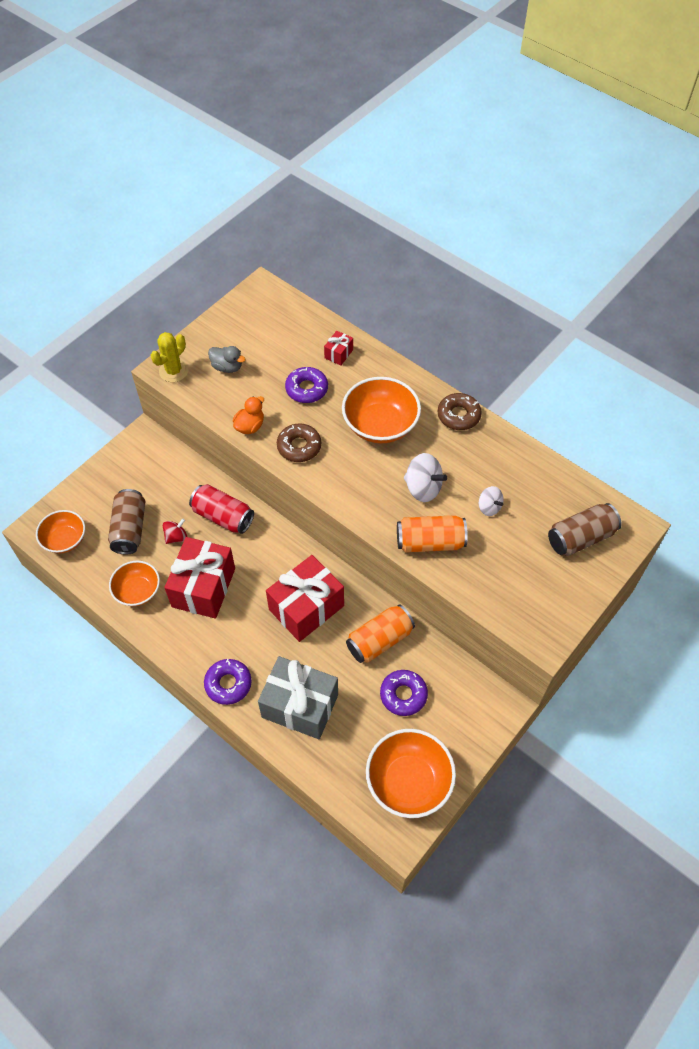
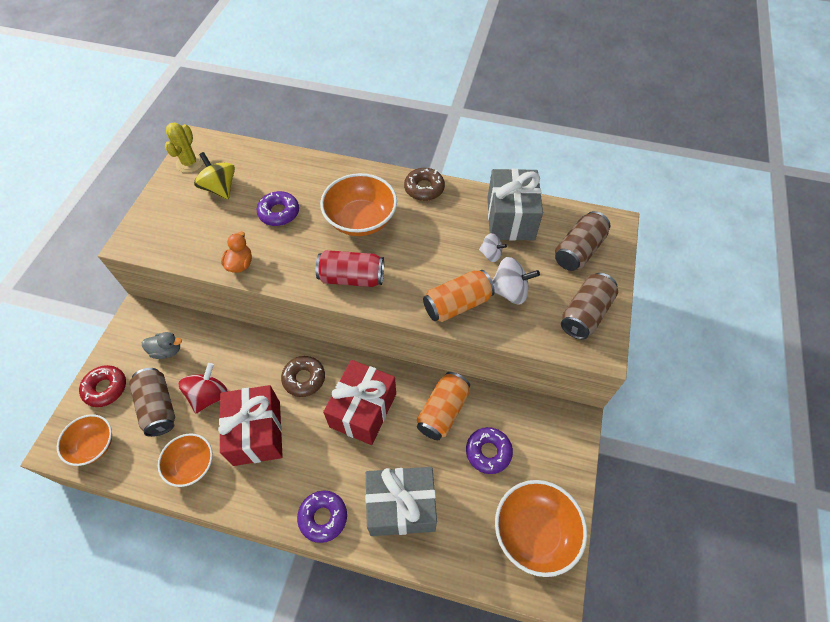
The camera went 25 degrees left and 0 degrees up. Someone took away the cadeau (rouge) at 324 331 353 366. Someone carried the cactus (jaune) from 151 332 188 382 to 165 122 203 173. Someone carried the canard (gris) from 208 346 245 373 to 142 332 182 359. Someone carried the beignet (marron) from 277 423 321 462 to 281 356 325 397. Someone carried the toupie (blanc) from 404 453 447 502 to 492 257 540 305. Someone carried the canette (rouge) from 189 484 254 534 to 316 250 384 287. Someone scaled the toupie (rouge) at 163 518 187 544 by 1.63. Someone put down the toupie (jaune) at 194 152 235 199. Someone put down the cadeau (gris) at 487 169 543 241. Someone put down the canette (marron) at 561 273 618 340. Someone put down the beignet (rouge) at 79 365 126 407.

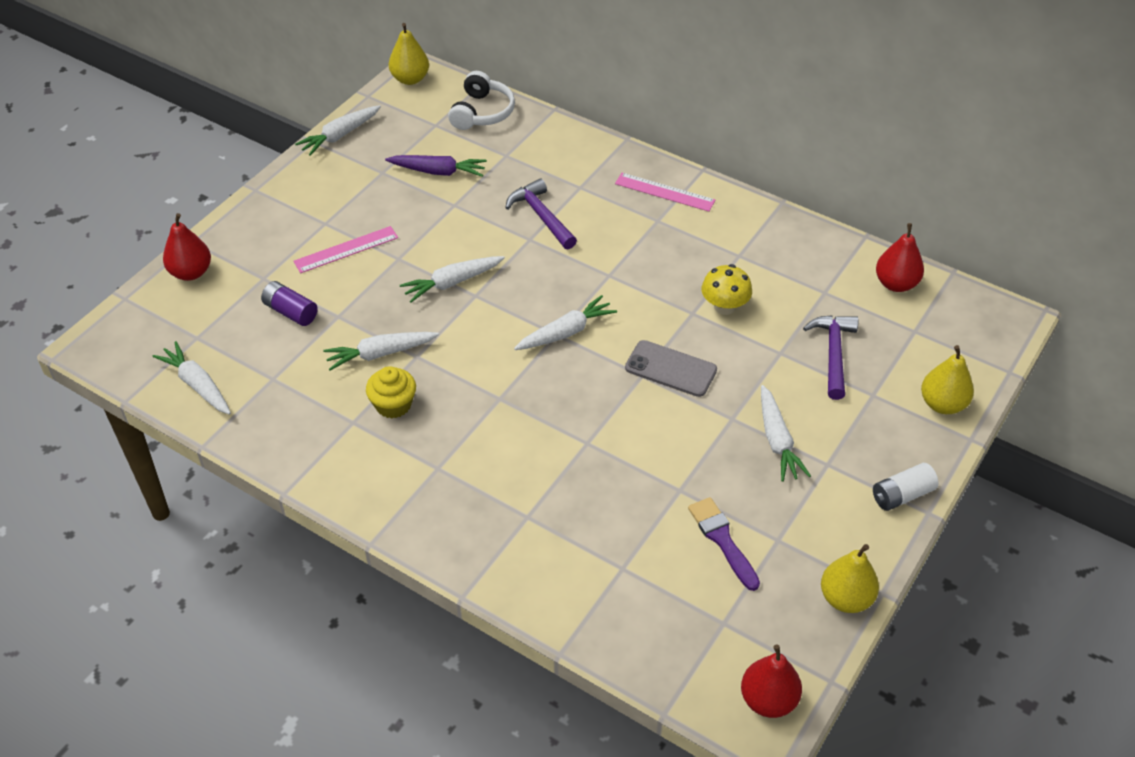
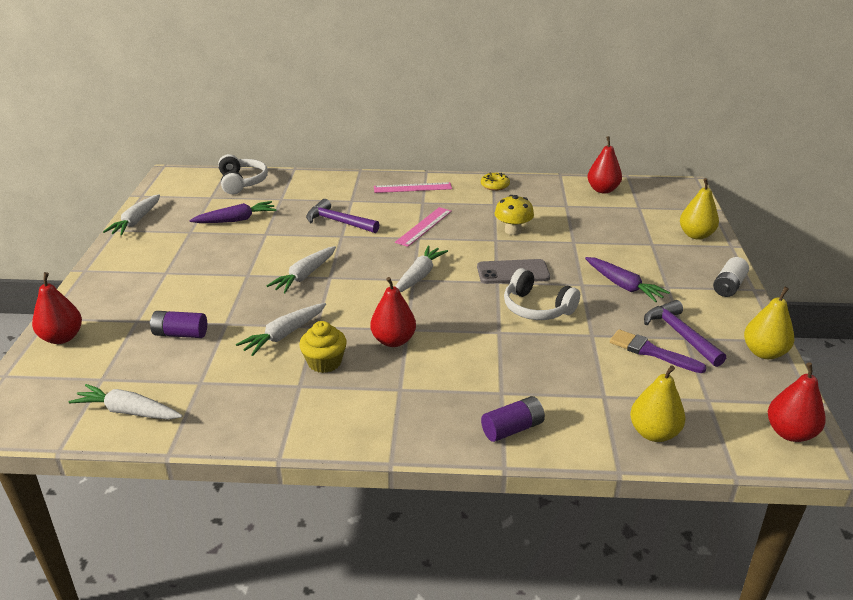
The camera went 30 degrees left and 15 degrees down. Someone carried the poire (jaune) from 389 23 429 85 to 630 366 685 442. Someone carried the règle (rose) from 293 226 398 273 to 395 207 452 247. Someone carried the marteau (violet) from 803 315 858 400 to 644 300 726 367. Someone repainted the carotte (blanc) at 761 385 811 482, which became the carotte (violet) at 585 257 670 302. Someone put down the beignet (jaune) at 481 172 510 191. Someone put down the casque audio (blanc) at 504 268 580 320. Someone put down the poire (rouge) at 371 277 416 347. Someone put down the pile (violet) at 481 396 545 442.

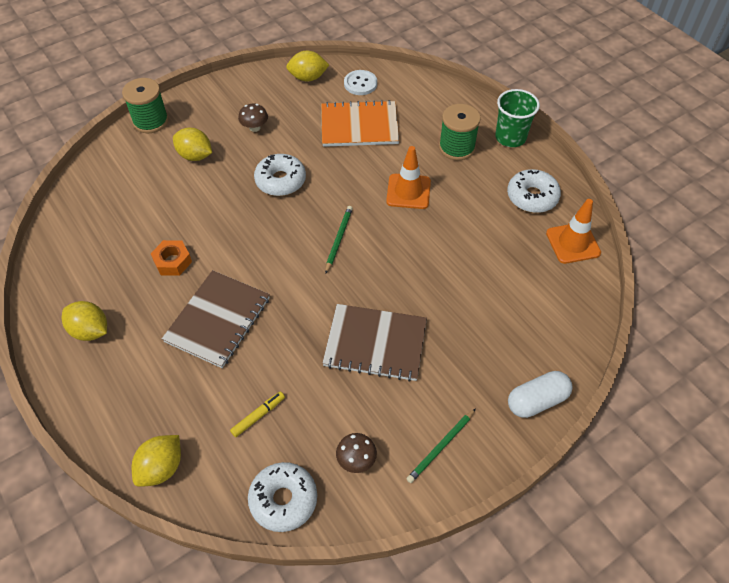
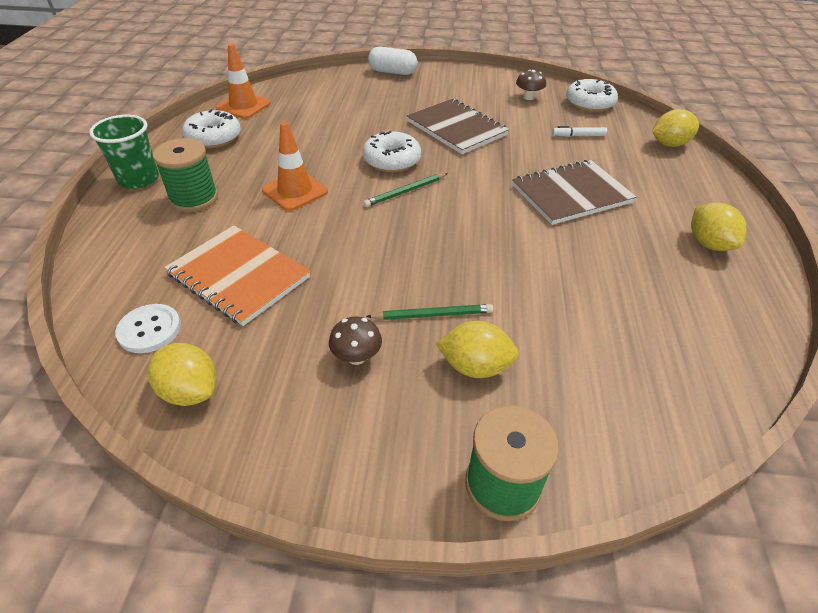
The camera went 140 degrees left and 10 degrees down. Someone rotated the citron (jaune) at 173 128 212 161 by 60 degrees counterclockwise. Someone carried the beignet (blanc) from 254 154 306 196 to 363 131 421 172. Someone took away the écrou (orange) at 151 240 192 276. Someone repainted the feutre (jaune) at 230 391 285 437, which became the feutre (blanc) at 552 126 607 137. Someone carried the crayon (vert) from 406 408 476 483 to 366 304 493 320.

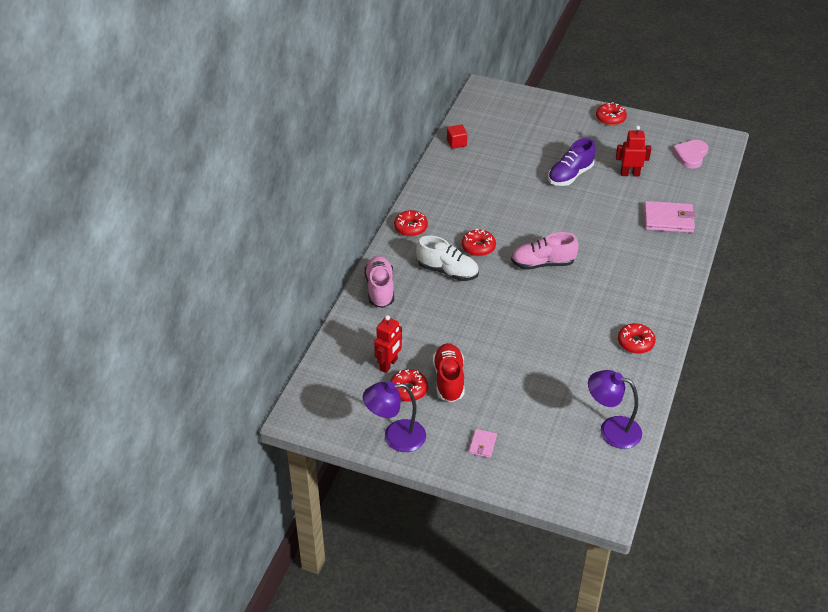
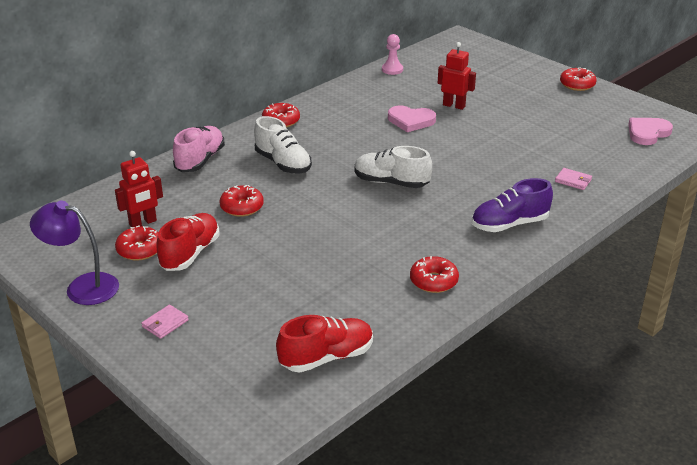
The camera went 25 degrees right and 10 degrees down. Someone swapped the cube (rouge) at 447 124 467 149 for the pion (rose) at 382 34 403 75. Someone carried the robot (rouge) from 616 126 651 176 to 438 42 476 110. Someone carried the chaussure (violet) from 548 138 595 186 to 472 178 553 232. Someone scaled the portefeuille (rose) at 644 201 696 233 by 0.51. Someone carried the beignet (rouge) from 462 229 496 256 to 220 185 264 217. Someone repainted the chaussure (rose) at 511 232 579 270, which became the chaussure (blanc) at 354 146 432 188. Someone swapped the lampe (violet) at 588 370 642 449 for the chaussure (rouge) at 276 315 373 372. Someone put down the cœur (rose) at 388 106 436 132.

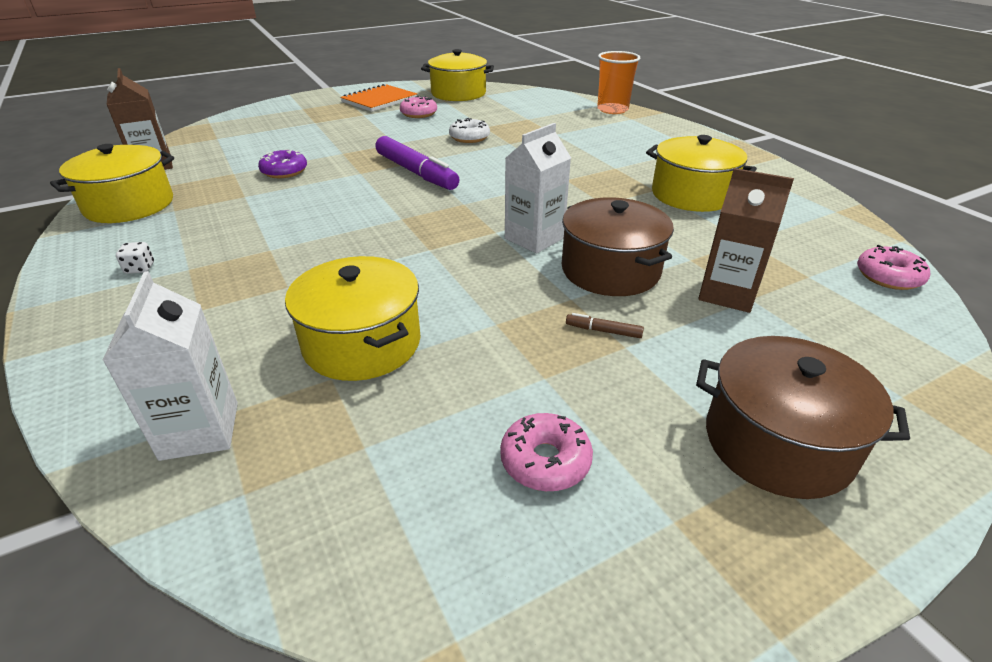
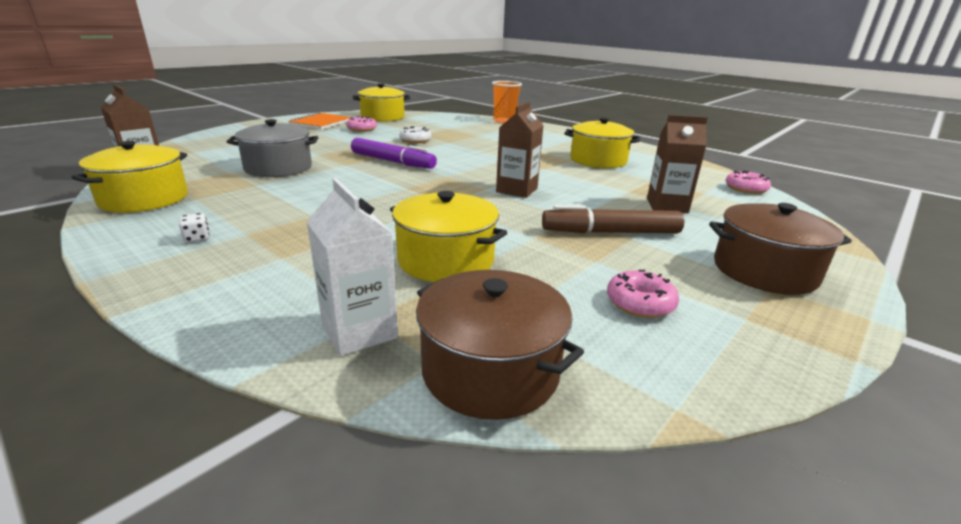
The camera went 20 degrees left and 10 degrees down. Someone repainted the brique de lait (blanc) at 505 123 571 253, which became the brique de lait (marron) at 496 102 544 198. Someone swapped the beignet (violet) at 258 149 307 178 for the marmite (gris) at 227 119 318 177. Someone carried the marmite (marron) from 562 197 674 296 to 416 270 584 420. Someone scaled the feutre (marron) at 566 313 644 338 by 2.48.

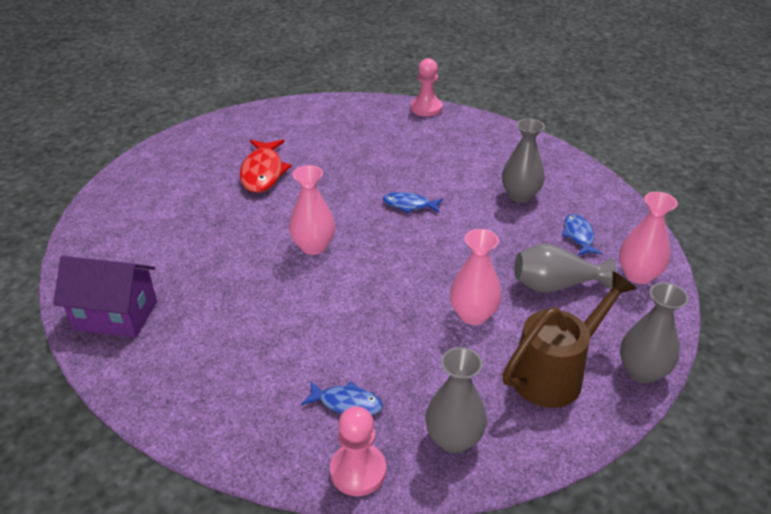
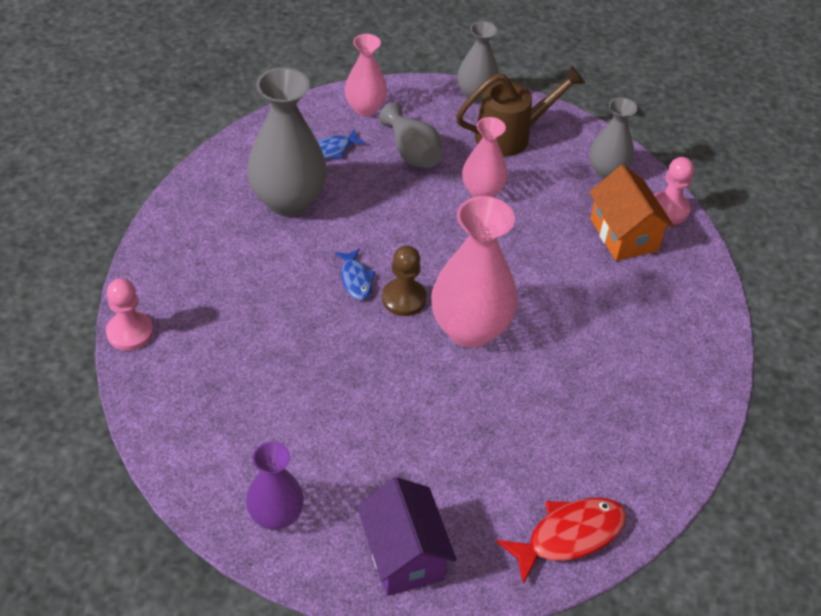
The camera went 120 degrees left and 10 degrees up. Someone scaled the vase (gris) at 502 118 545 203 by 1.69. Someone carried the poisson (rouge) from 240 140 292 193 to 497 498 627 584. Someone scaled the vase (rose) at 289 165 335 255 by 1.69. Someone carried the maison (violet) from 53 256 157 338 to 357 477 457 596. Someone rotated the arrosoir (marron) at 502 271 637 408 by 135 degrees clockwise. Someone swapped the poisson (bleu) at 301 381 383 415 for the maison (orange) at 589 165 674 261. Someone put down the pion (marron) at 382 245 426 316. Someone put down the vase (violet) at 246 442 304 530.

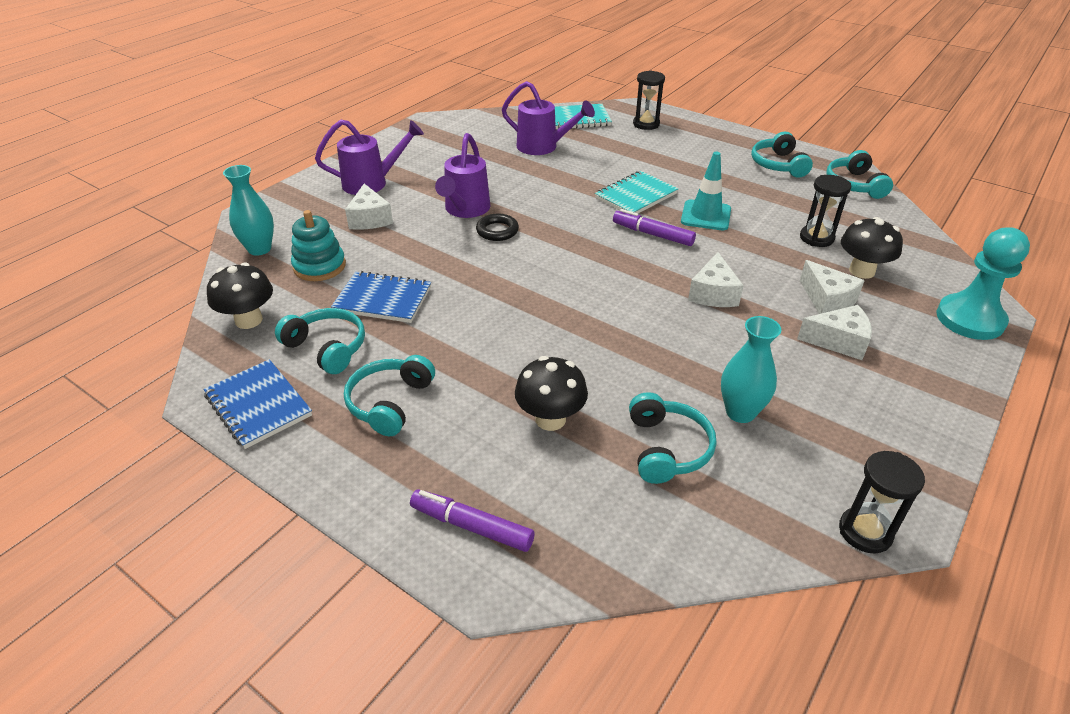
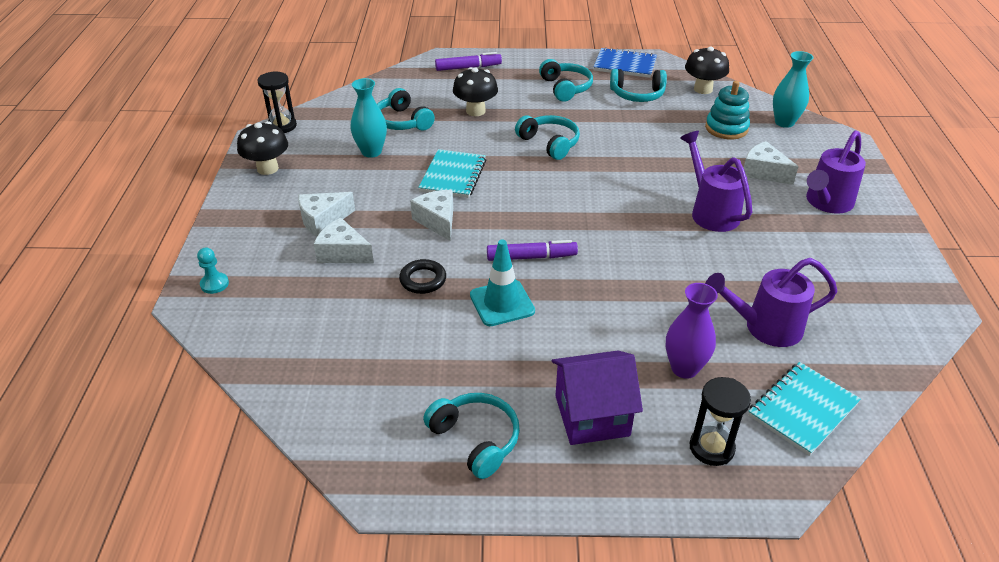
The camera went 145 degrees right and 0 degrees up. Someone carried the casque audio (turquoise) from 826 150 893 199 to 515 115 580 160. Someone carried the carnet (turquoise) from 595 171 678 213 to 418 149 486 198. Someone took away the sablier (noir) at 800 175 851 247. Someone carried the anneau (noir) from 476 214 519 241 to 399 259 446 294. Someone carried the champignon (noir) from 841 217 903 279 to 237 121 288 175. Someone scaled the pion (turquoise) at 937 228 1030 340 by 0.46. Someone took away the carnet (bleu) at 331 271 431 323. Someone put down the vase (violet) at 666 283 718 379. Someone put down the maison (violet) at 552 351 643 445.

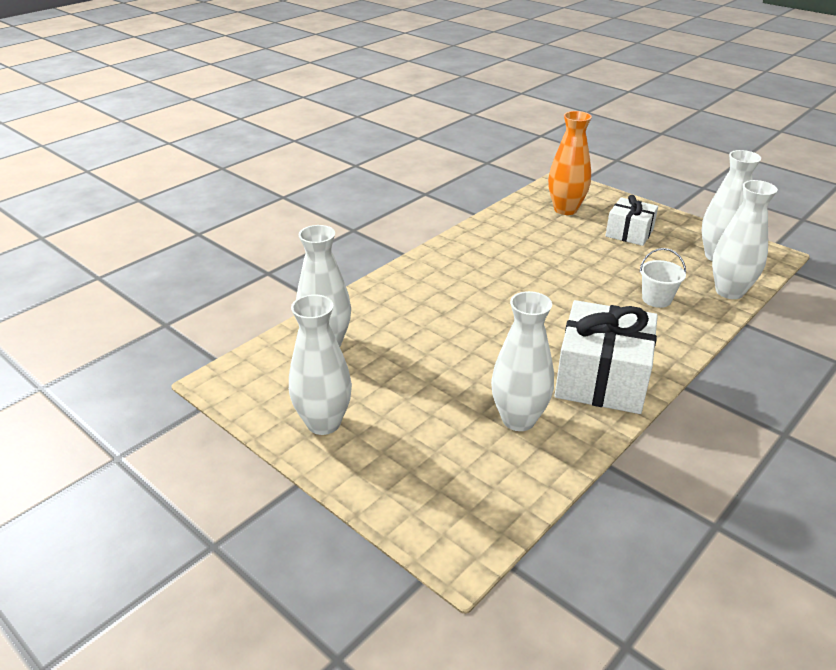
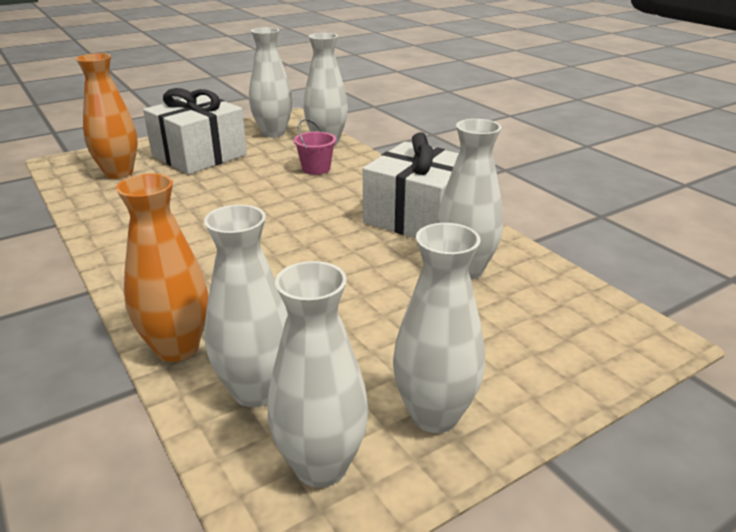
The camera went 75 degrees left and 5 degrees down. Someone scaled the cadeau (blanc) at 606 195 658 246 by 1.70. Someone repainted the seau (blanc) at 640 248 686 308, which became the seau (rose) at 293 119 336 175. Someone put down the vase (orange) at 116 173 208 362. Someone put down the vase (blanc) at 268 261 369 488.

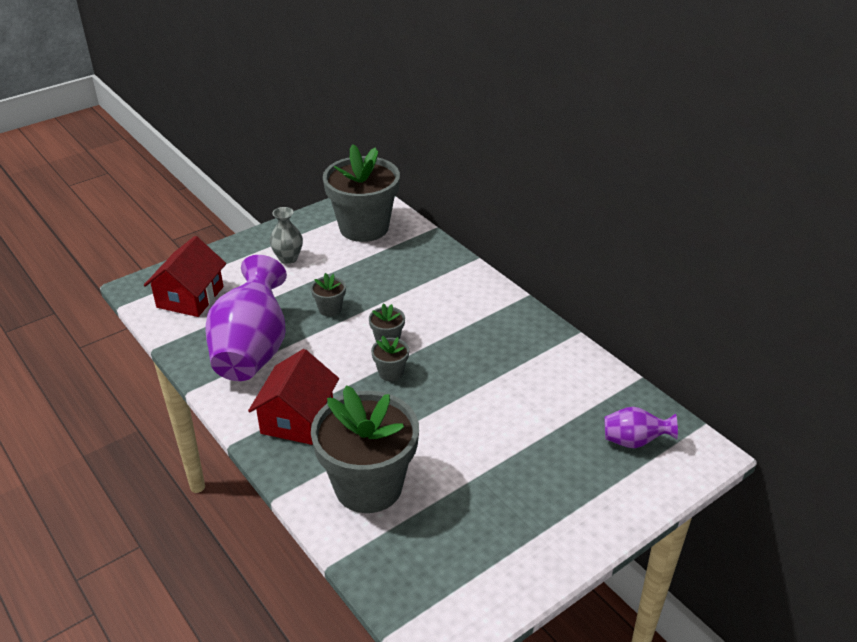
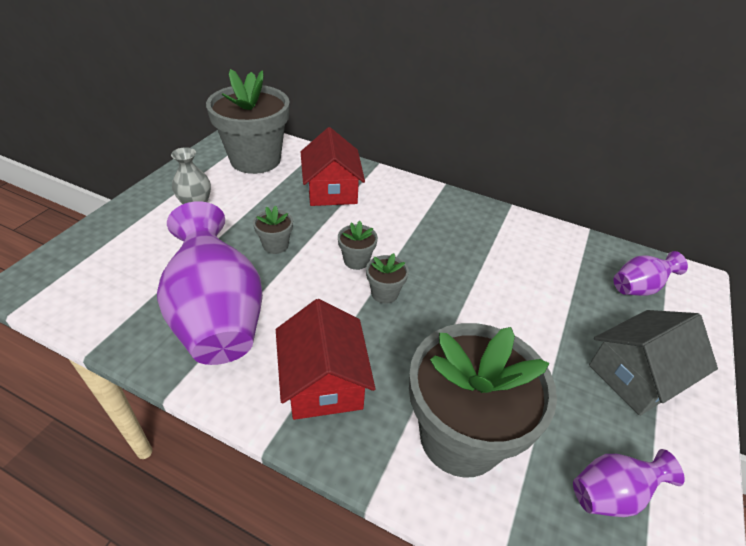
The camera went 30 degrees left and 5 degrees up. Someone carried the maison (rouge) from 144 236 226 317 to 301 127 365 206. Someone put down the maison (gris) at 589 310 718 416. Someone put down the vase (violet) at 573 449 685 517.

